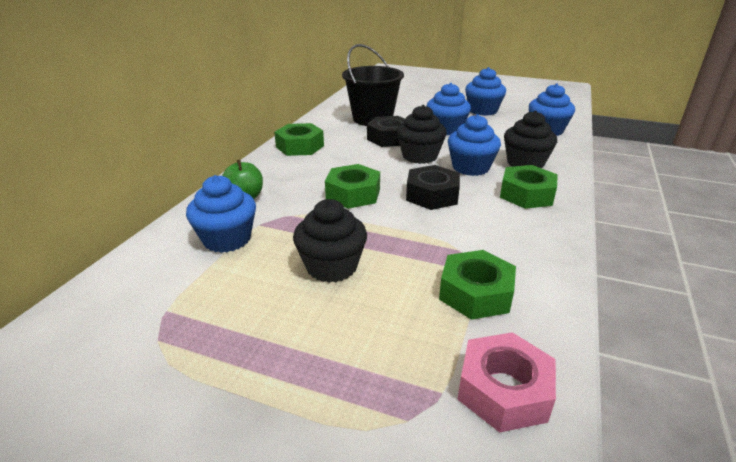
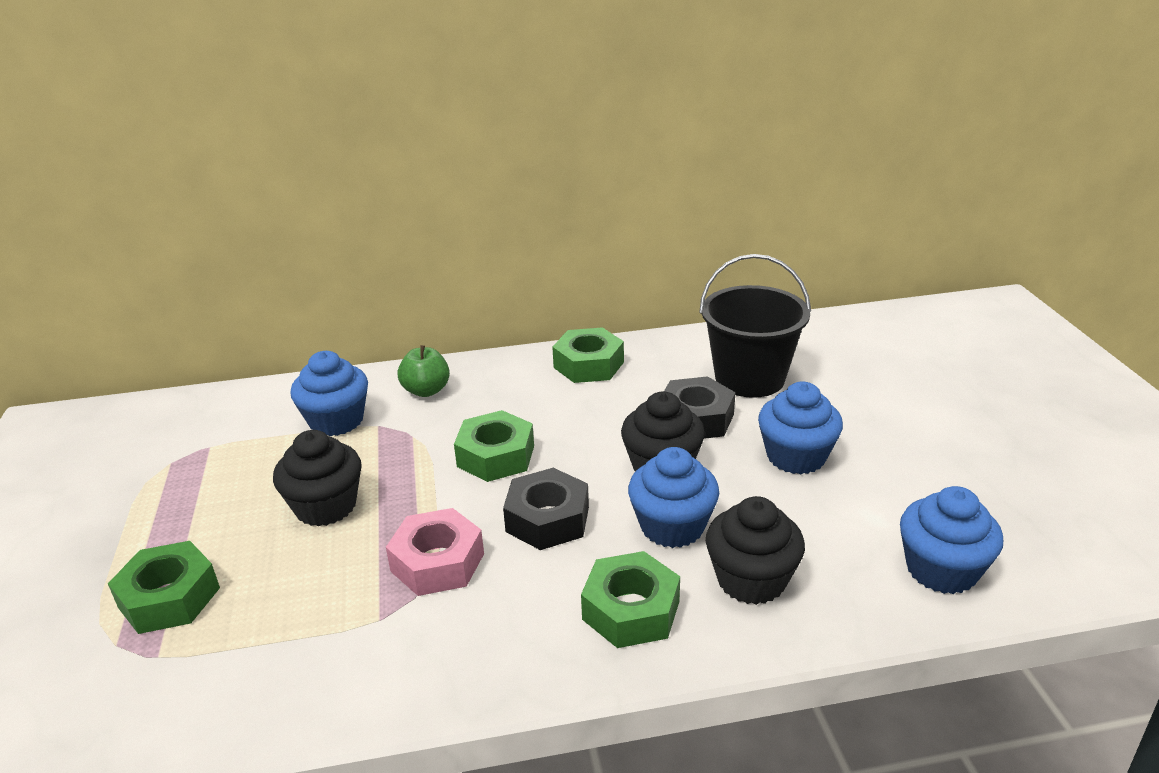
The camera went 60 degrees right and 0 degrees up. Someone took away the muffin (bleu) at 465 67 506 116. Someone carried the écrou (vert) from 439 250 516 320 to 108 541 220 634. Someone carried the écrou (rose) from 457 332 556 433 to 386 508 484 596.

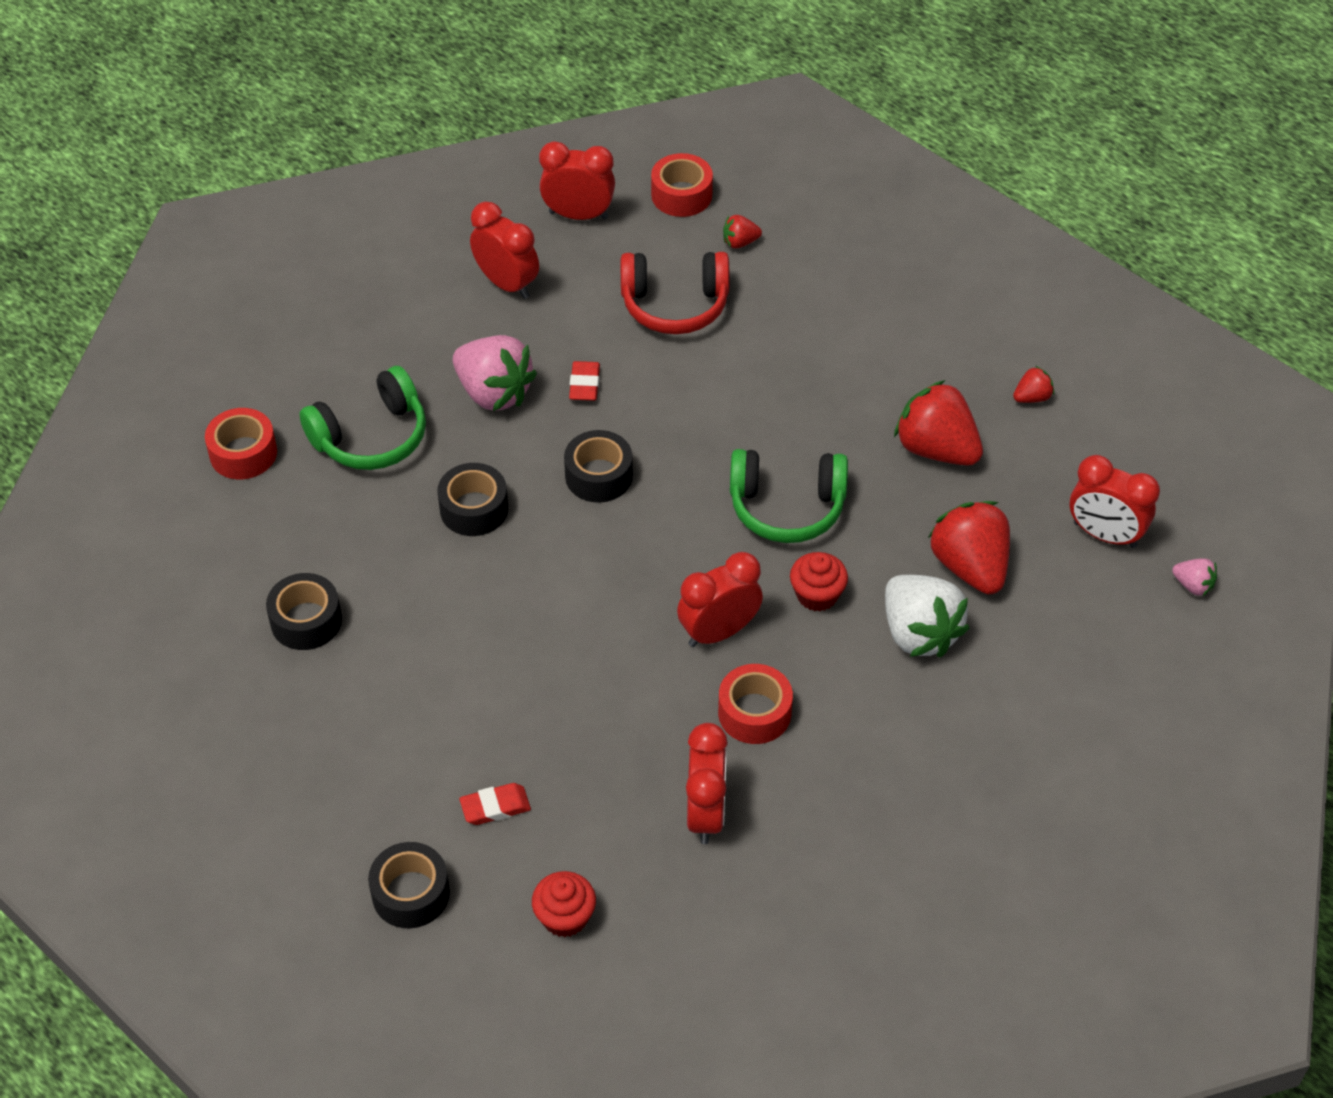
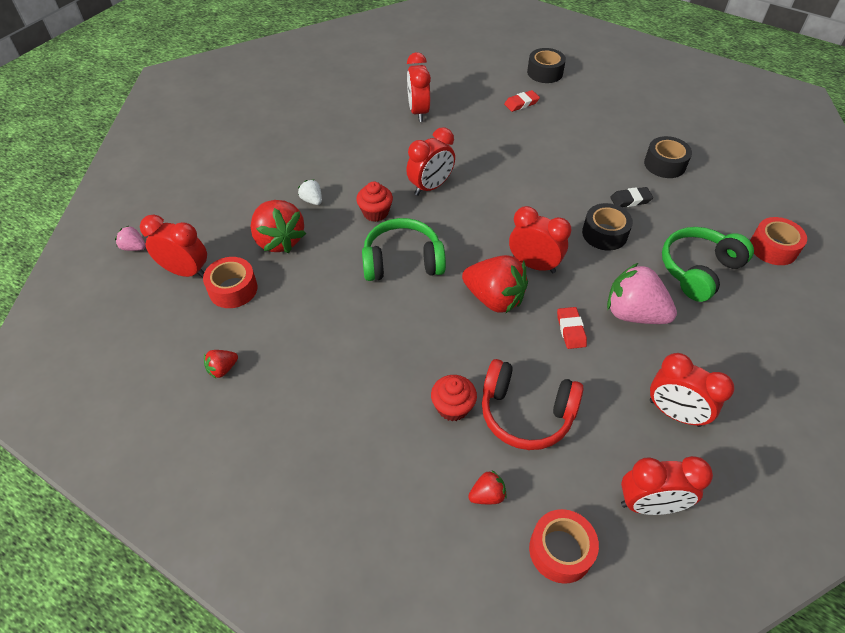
The camera went 170 degrees right and 0 degrees up. Someone rotated the casque audio (rouge) at 621 252 729 334 by 150 degrees counterclockwise. Someone carried the fraise (rouge) from 894 380 983 466 to 462 255 528 314. Someone swapped the ruban adhésif (noir) at 564 430 633 503 for the réveil (rouge) at 509 206 571 273. Someone scaled the fraise (blanc) at 885 575 969 658 by 0.47. Someone carried the ruban adhésif (rouge) from 718 664 793 744 to 203 257 257 308. Someone carried the muffin (rouge) from 532 871 596 937 to 431 375 477 421. Someone put down the gomme (noir) at 610 187 653 207.

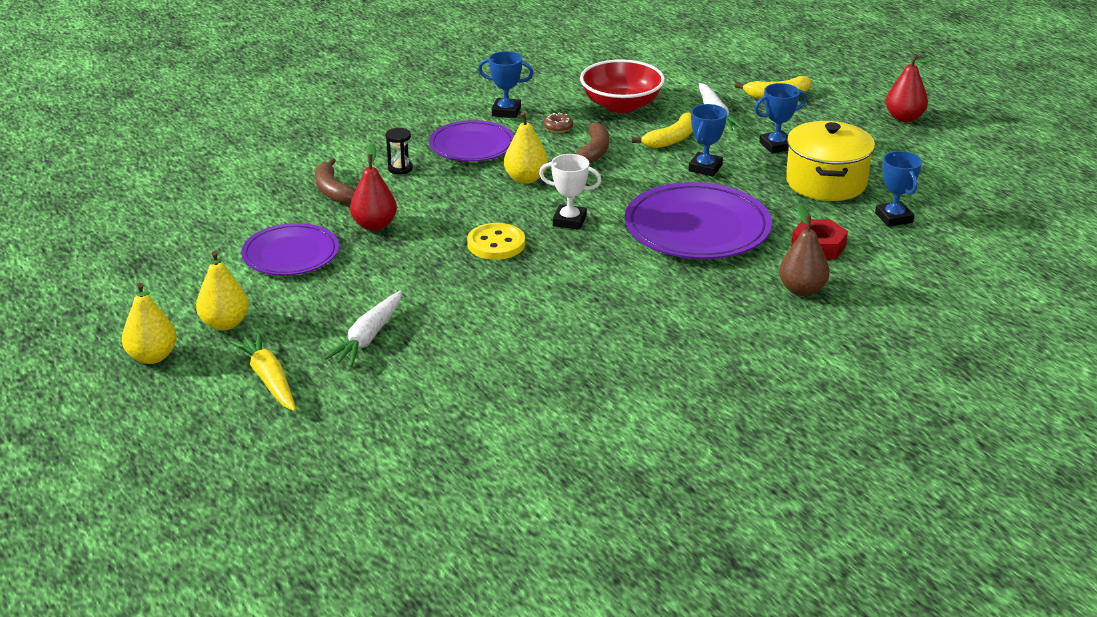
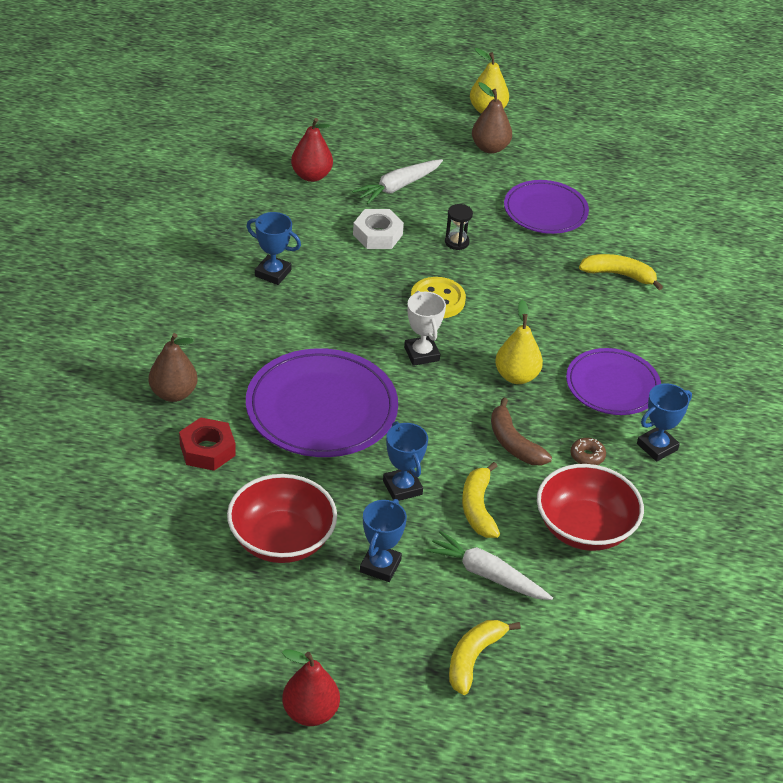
The camera went 130 degrees right and 10 degrees up. Someone swapped the marmite (jaune) at 786 121 875 201 for the bol (rouge) at 227 474 337 563. Someone carried the sablier (noir) from 386 128 413 174 to 445 204 473 250. Someone carried the poire (rouge) from 350 143 397 231 to 291 118 333 182. Someone carried the trophée (bleu) from 875 151 922 227 to 246 212 301 285. Someone rotated the trophée (blanc) at 539 154 602 230 by 75 degrees counterclockwise. Someone repainted the banane (marron) at 315 158 355 204, which became the banane (jaune) at 579 254 663 290. Someone repainted the poire (jaune) at 196 251 249 330, which became the poire (marron) at 472 82 512 154. Someone rotated the carotte (blanc) at 324 291 402 366 by 105 degrees counterclockwise. Someone took away the carotte (jaune) at 230 332 296 411. Someone put down the écrou (blanc) at 353 209 404 249.

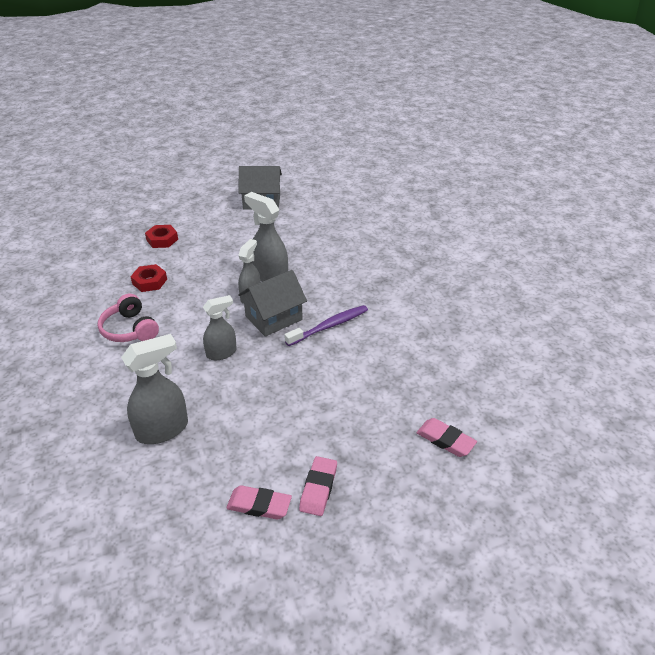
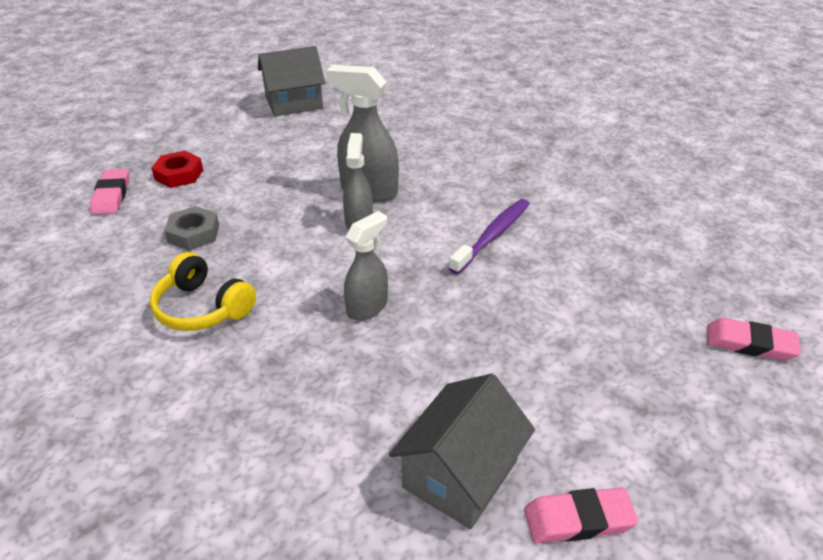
The camera went 20 degrees left and 0 degrees up. Someone repainted the écrou (rouge) at 130 264 167 292, which became the écrou (gris) at 164 206 219 251. Someone carried the maison (gris) from 238 270 307 337 to 389 374 535 529. Someone repainted the casque audio (rose) at 98 294 159 342, which became the casque audio (jaune) at 150 252 256 331. Someone took away the vaporisateur (gris) at 121 334 188 444. Someone carried the gomme (rose) from 299 456 337 516 to 90 169 129 215.

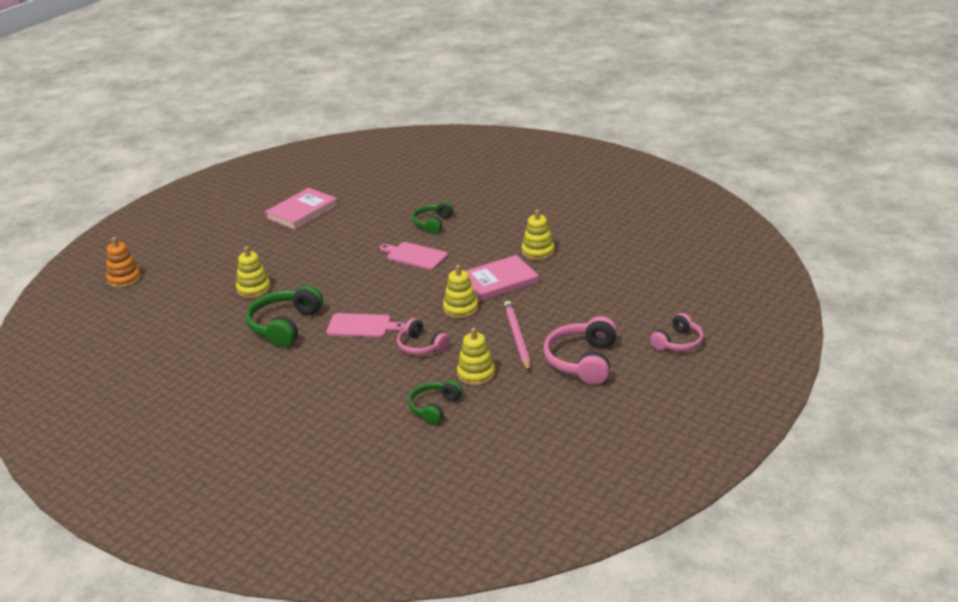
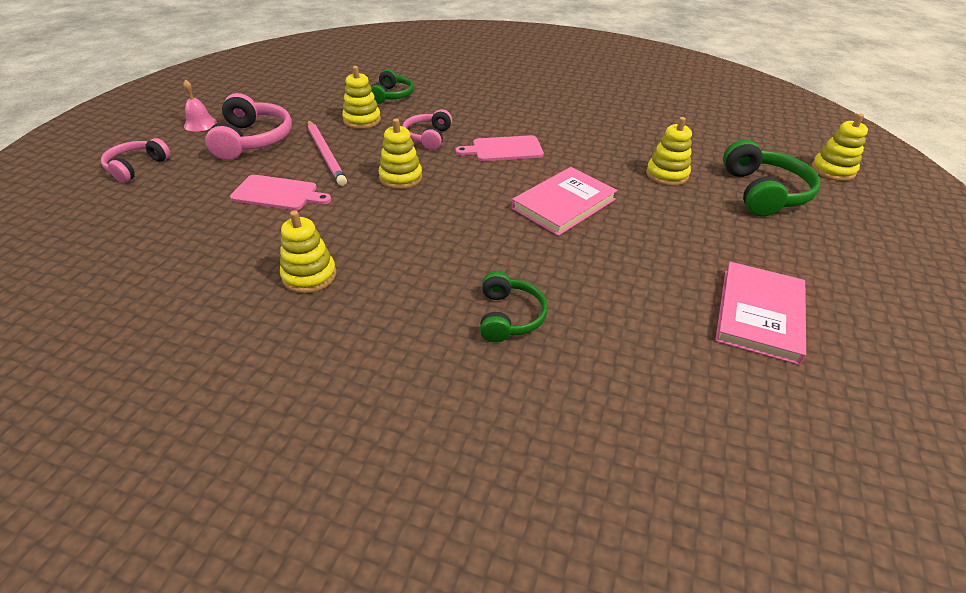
The camera went 160 degrees right and 10 degrees up. Someone repainted the jouet à empiler (orange) at 106 237 141 288, which became the jouet à empiler (jaune) at 812 114 868 181. Someone carried the planche à découper (rose) from 380 242 448 270 to 230 175 331 210. Someone carried the livre (rose) from 466 255 539 302 to 512 167 618 236. Someone carried the casque audio (vert) from 246 285 323 347 to 723 140 820 217. Someone rotated the casque audio (rose) at 397 318 450 355 by 105 degrees counterclockwise. Someone put down the cloche (rose) at 183 79 217 132.

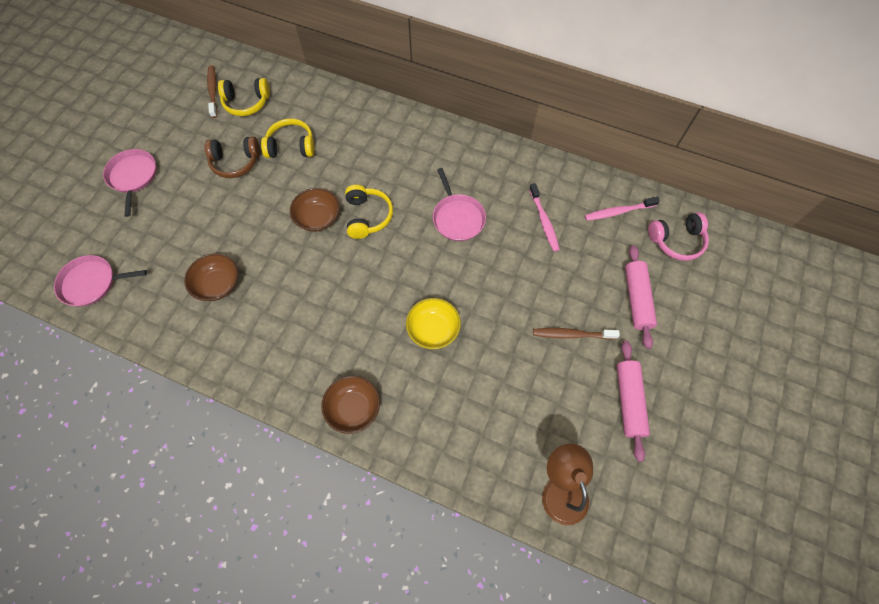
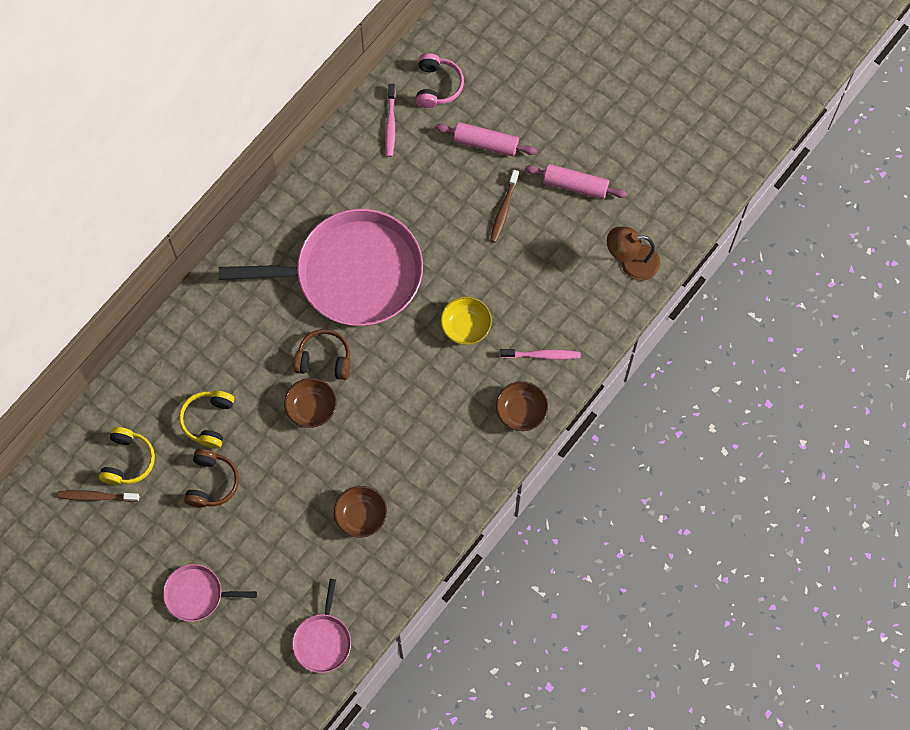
The camera went 75 degrees left and 5 degrees up. Someone scaled the poêle (rose) at 433 168 486 241 by 2.28. Someone carried the brosse à dents (rose) from 529 183 560 252 to 500 349 581 360. Someone repainted the casque audio (jaune) at 345 185 393 239, which became the casque audio (marron) at 293 329 350 380.

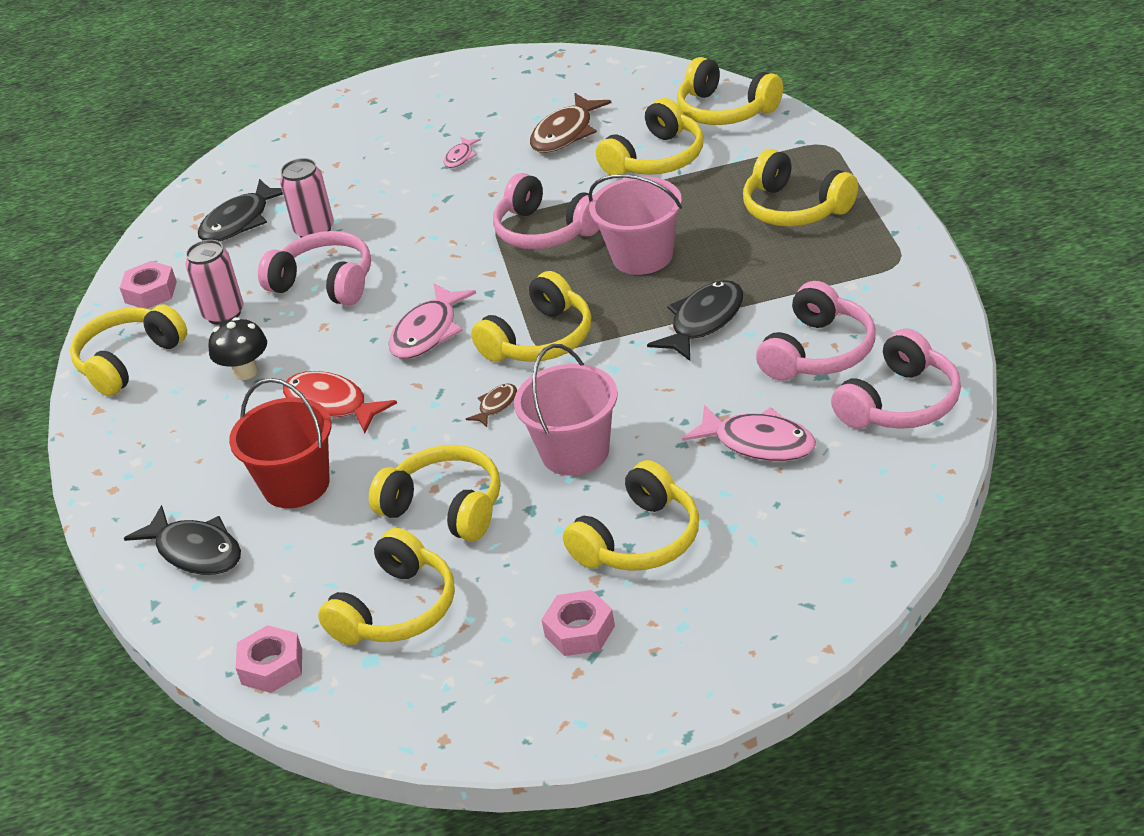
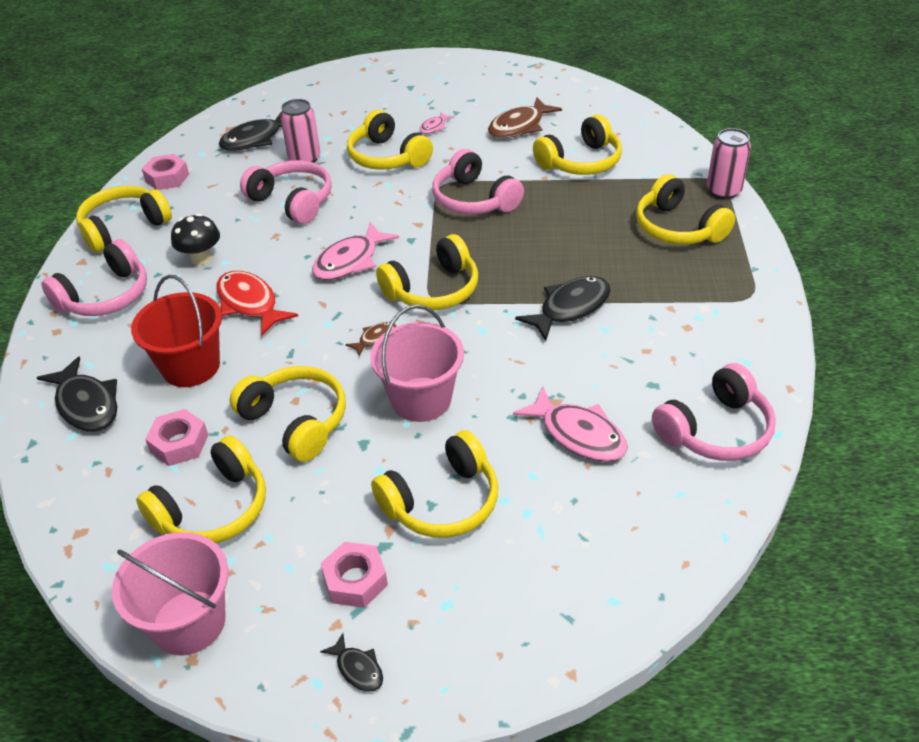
The camera went 10 degrees right and 5 degrees up. Someone carried the casque audio (jaune) from 677 57 783 125 to 347 110 433 170. Someone carried the seau (rose) from 588 174 682 275 to 112 532 229 655. Someone carried the canette (rose) from 185 240 244 325 to 707 128 751 200. Someone carried the casque audio (rose) from 756 281 876 381 to 41 239 147 316. Someone carried the écrou (rose) from 236 625 302 693 to 145 409 208 466. Someone put down the poisson (noir) at 320 633 383 692.

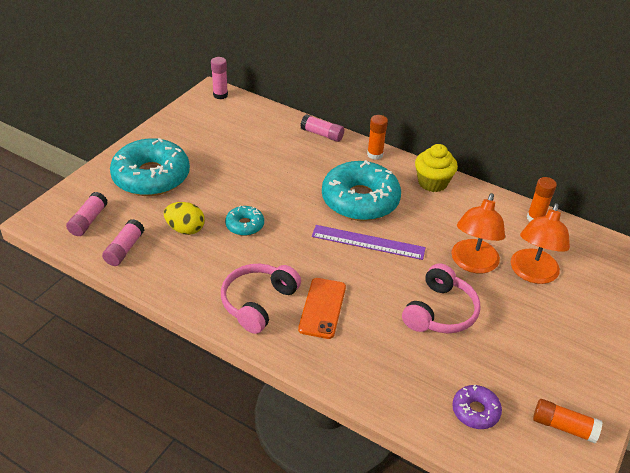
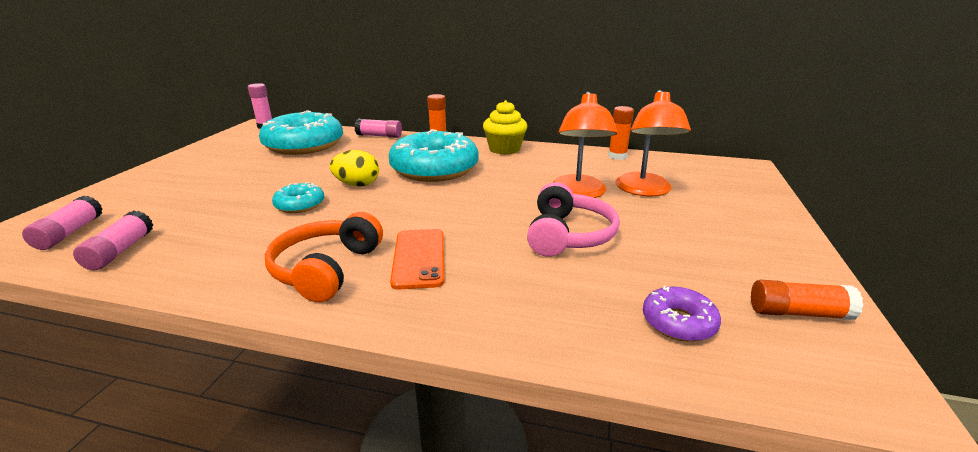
The camera went 15 degrees left and 15 degrees down. Someone carried the beignet (turquoise) from 110 138 190 196 to 259 110 343 155. Someone carried the œuf (jaune) from 164 202 205 235 to 330 150 379 187. Someone took away the règle (violet) at 312 225 426 260. Someone repainted the casque audio (rose) at 221 264 301 334, which became the casque audio (orange) at 265 212 383 302.

